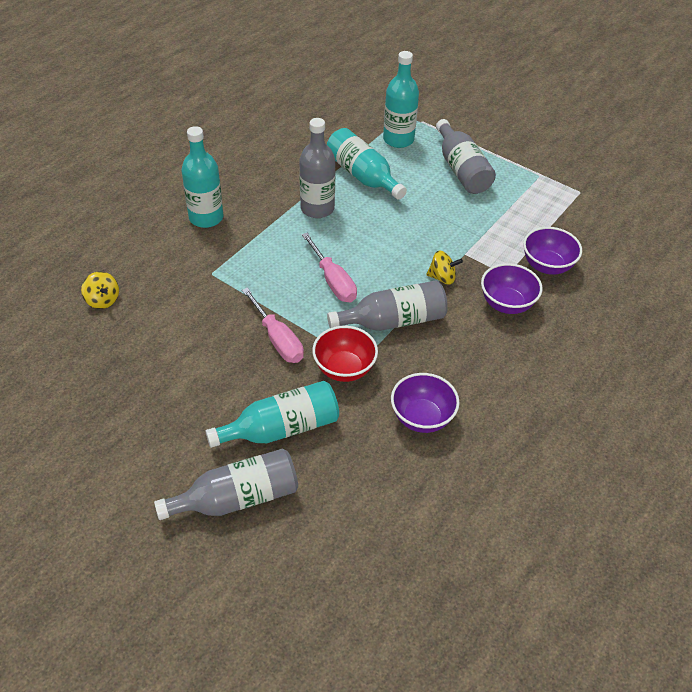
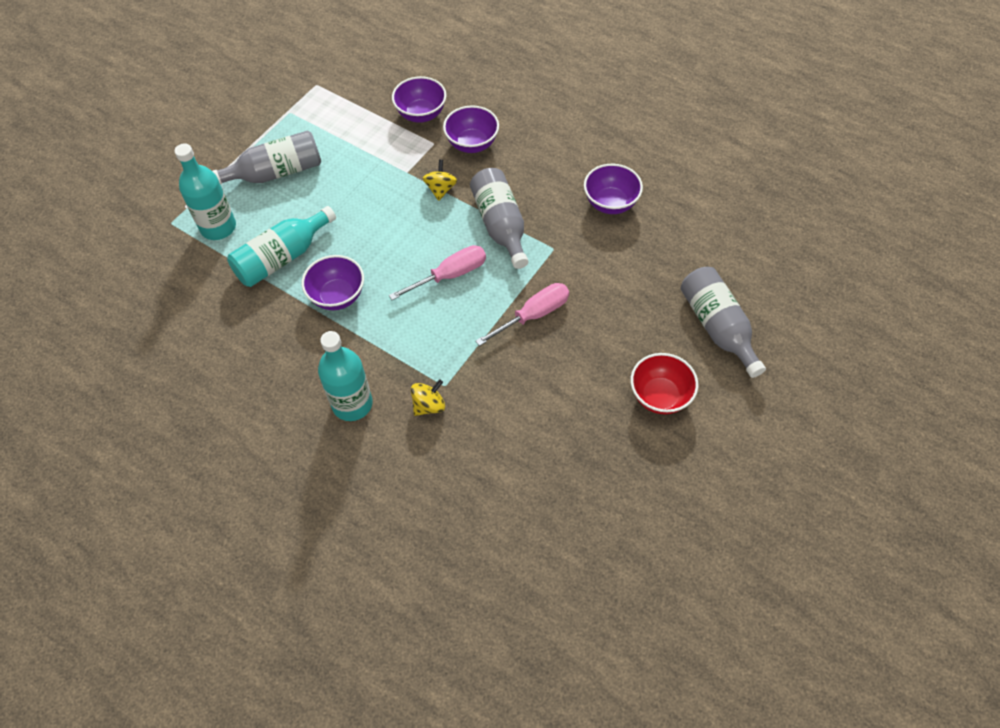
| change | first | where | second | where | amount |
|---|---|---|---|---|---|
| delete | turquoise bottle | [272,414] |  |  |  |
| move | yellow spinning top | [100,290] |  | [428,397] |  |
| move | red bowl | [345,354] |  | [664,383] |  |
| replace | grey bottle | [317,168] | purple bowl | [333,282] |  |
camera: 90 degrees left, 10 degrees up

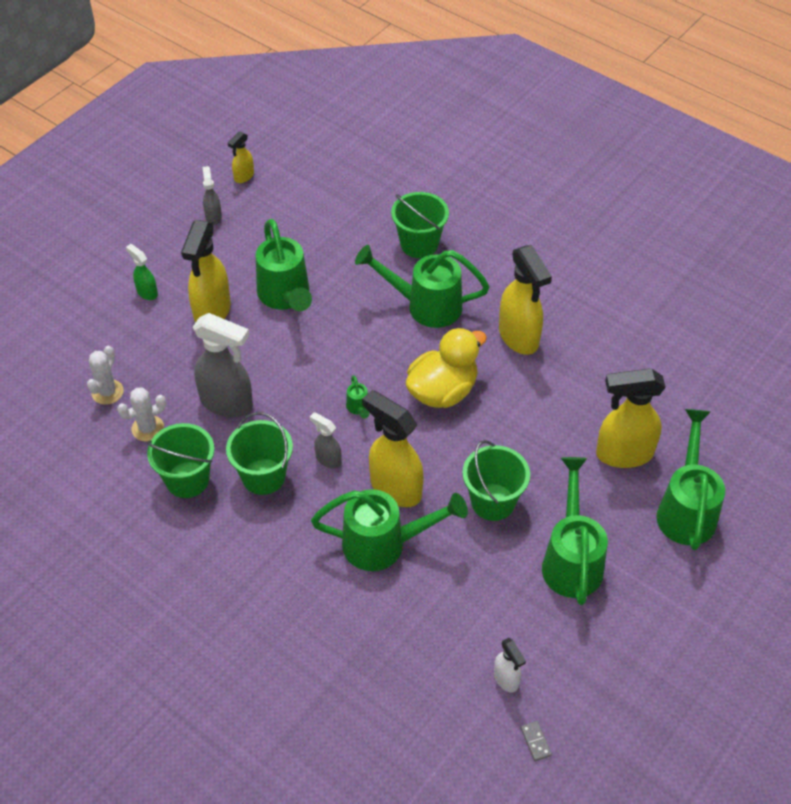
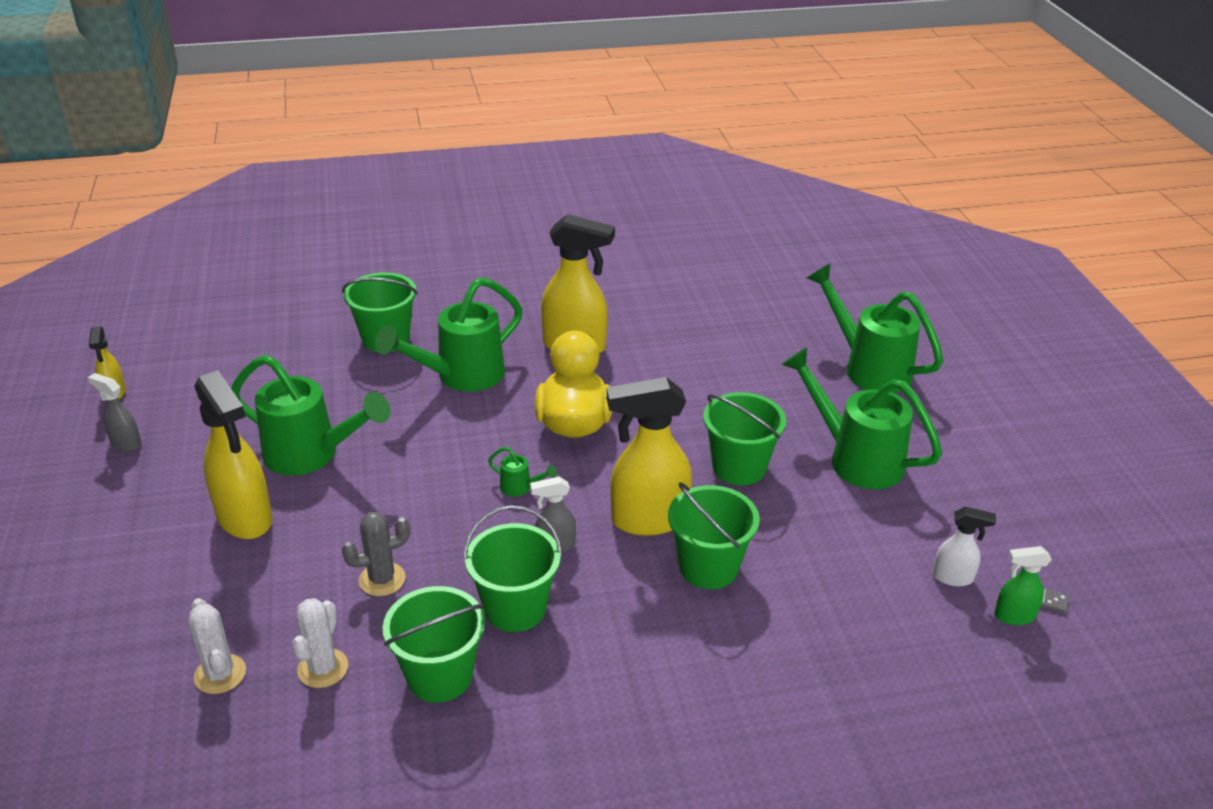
| change | first | where | second | where | amount |
|---|---|---|---|---|---|
| delete | yellow spray bottle | [631,418] |  |  |  |
| move | green spray bottle | [142,272] |  | [1023,585] |  |
| replace | grey spray bottle | [223,365] | grey cactus | [376,554] |  |
| replace | green watering can | [389,530] | green bucket | [714,535] |  |
camera: 50 degrees left, 15 degrees down

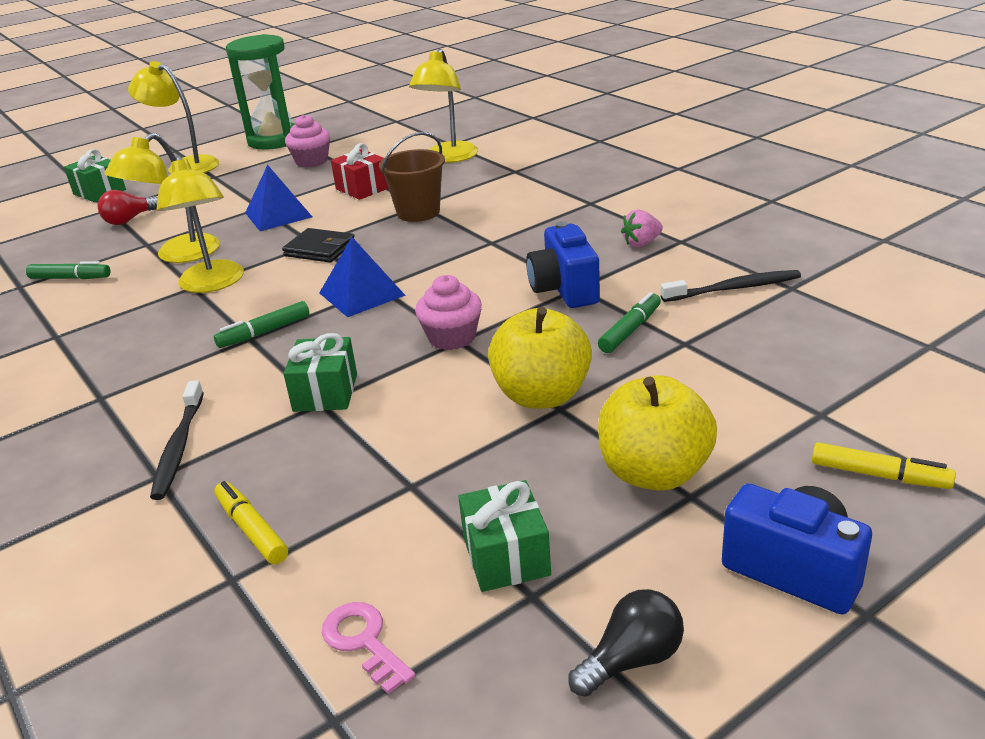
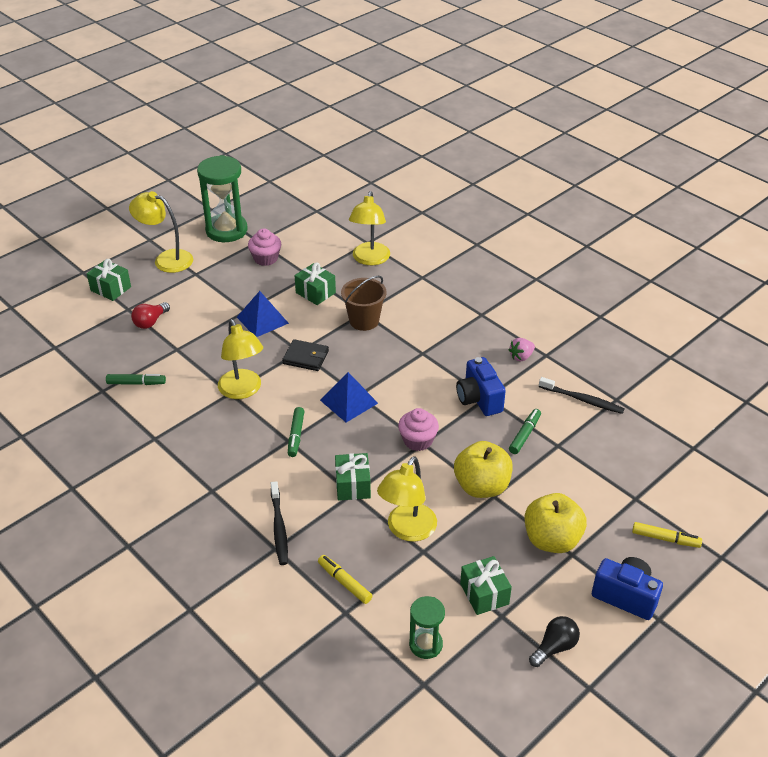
| change | first | where | second | where | amount |
|---|---|---|---|---|---|
| move | yellow lamp | [162,198] |  | [407,499] |  |
| replace | pink key | [369,648] | green hourglass | [427,627] |  |
| recolor | red gift | [360,171] | green gift | [315,284] |  |
| rotate | green marker | [262,324] |  | [296,432] | 45 degrees counterclockwise |
| rotate | black toothbrush | [731,286] |  | [582,395] | 45 degrees clockwise |
camera: 10 degrees left, 10 degrees up

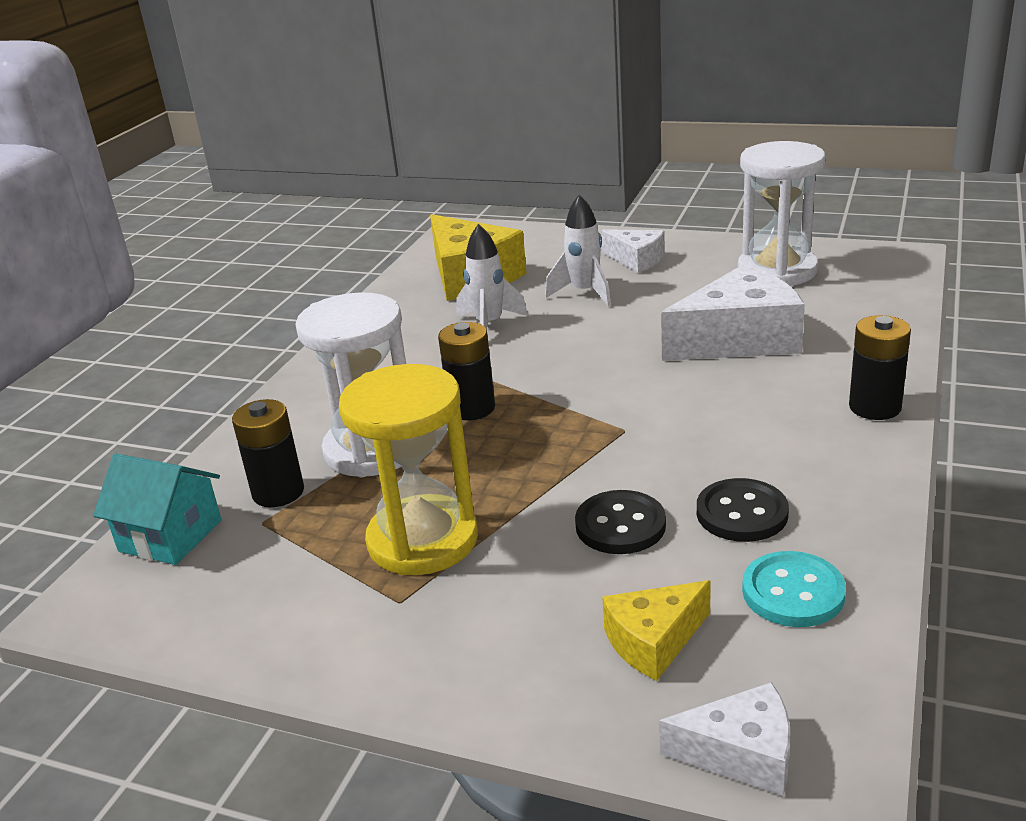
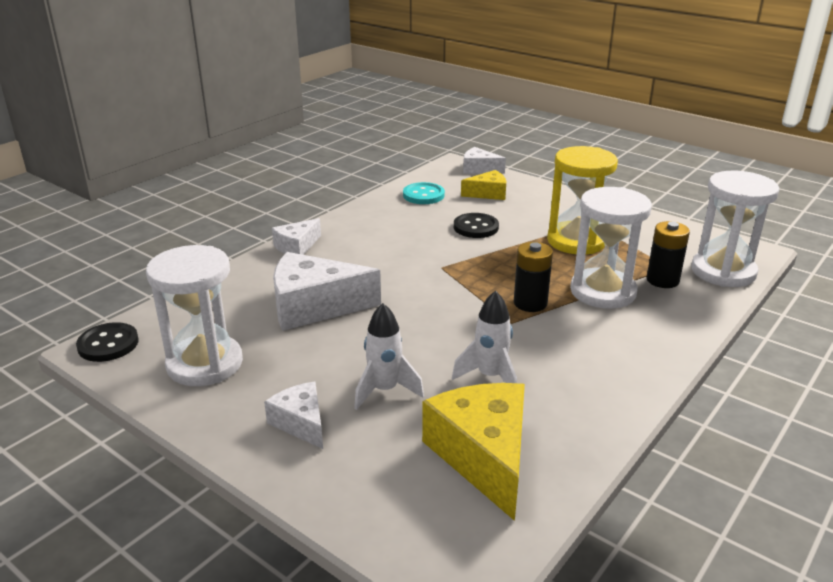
| change | first | where | second | where | amount |
|---|---|---|---|---|---|
| move | black button | [743,510] |  | [107,342] |  |
| replace | turquoise house | [157,509] | white hourglass | [735,229] |  |
| replace | black battery | [880,367] | white cheese | [296,236] |  |
camera: 165 degrees left, 0 degrees up

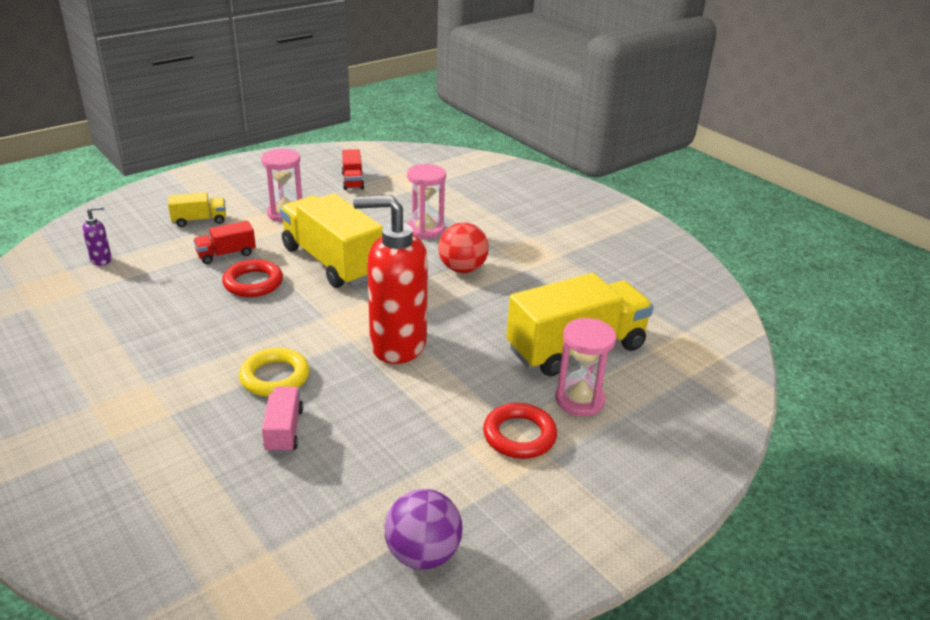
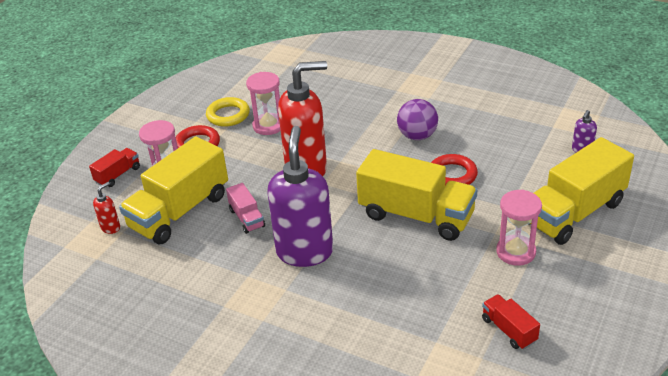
| change | first | where | second | where | amount |
|---|---|---|---|---|---|
| insert |  |  | red soap dispenser | [106,208] |  |
| move | red truck | [224,242] |  | [114,167] |  |
| move | yellow ring | [274,372] |  | [228,112] |  |
| move | pink truck | [282,420] |  | [245,208] |  |
| move | purple ball | [423,529] |  | [417,119] |  |
| move | pink hourglass | [426,201] |  | [263,103] |  |
| replace | red ball | [463,247] | purple soap dispenser | [300,196] |  |
| resize | yellow truck | [197,209] |  | [581,191] | x2.16 |
camera: 160 degrees right, 5 degrees up

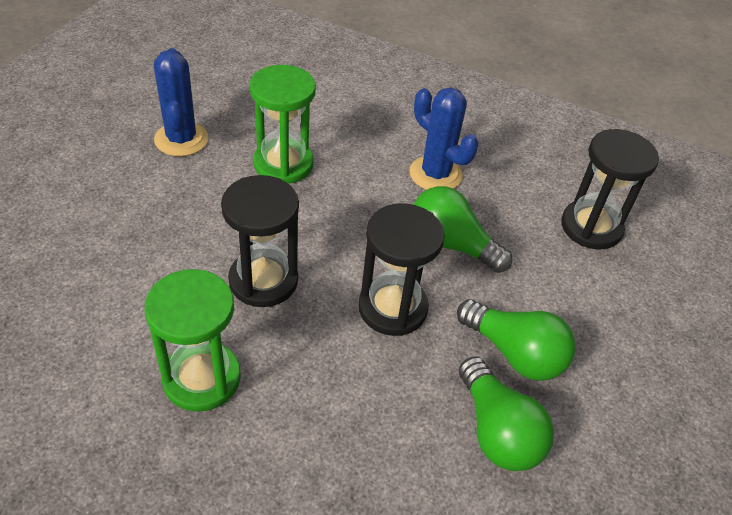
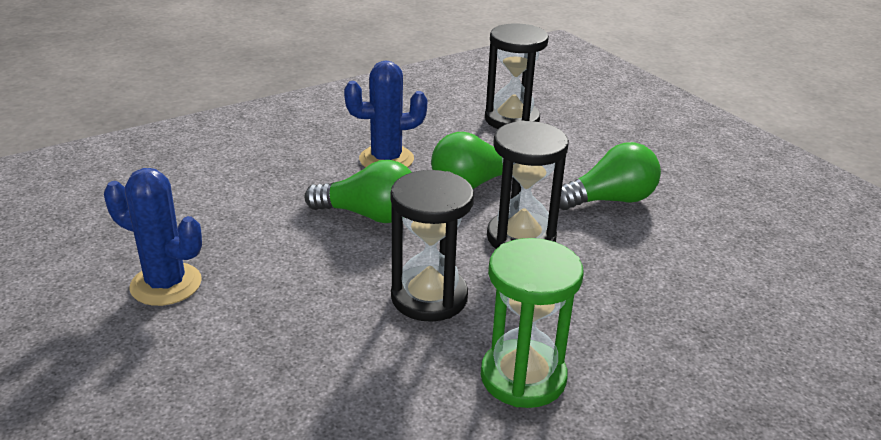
| change | first | where | second | where | amount |
|---|---|---|---|---|---|
| delete | green hourglass | [283,124] |  |  |  |
| move | green light bulb | [506,413] |  | [358,191] |  |
camera: 55 degrees left, 15 degrees down

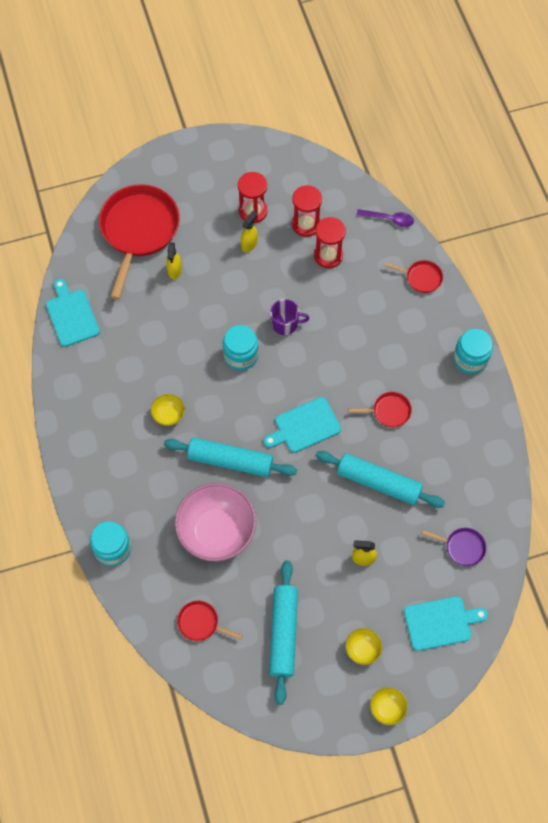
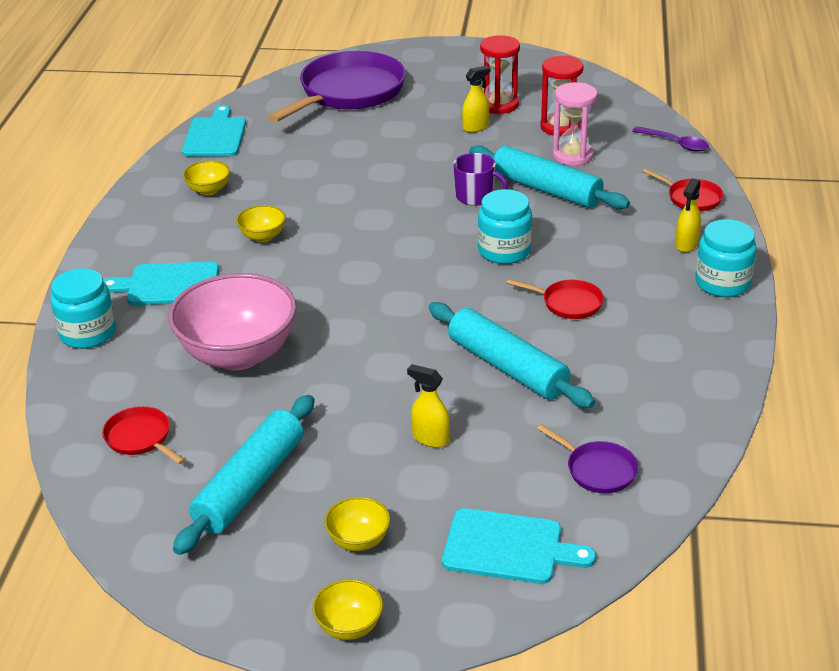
| change | first | where | second | where | amount |
|---|---|---|---|---|---|
| insert |  |  | yellow bowl | [206,177] |  |
| move | turquoise rolling pin | [230,457] |  | [549,177] |  |
| move | yellow spray bottle | [174,261] |  | [688,215] |  |
| move | turquoise jar | [241,347] |  | [505,226] |  |
| move | turquoise cutting board | [302,425] |  | [161,283] |  |
| recolor | red pan | [139,242] | purple pan | [337,86] |  |
| recolor | red hourglass | [330,242] | pink hourglass | [574,124] |  |
camera: 25 degrees right, 30 degrees down

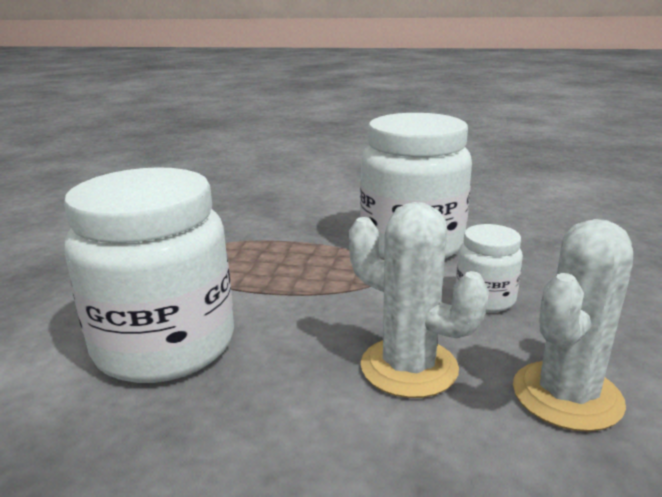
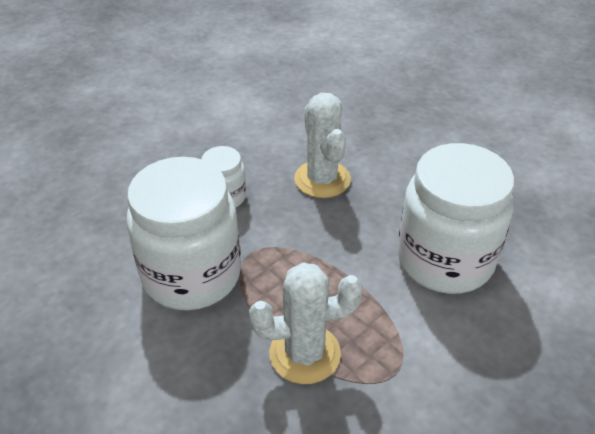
| change | first | where | second | where | amount |
|---|---|---|---|---|---|
| move | white cactus | [573,325] |  | [306,323] |  |
camera: 145 degrees left, 20 degrees up

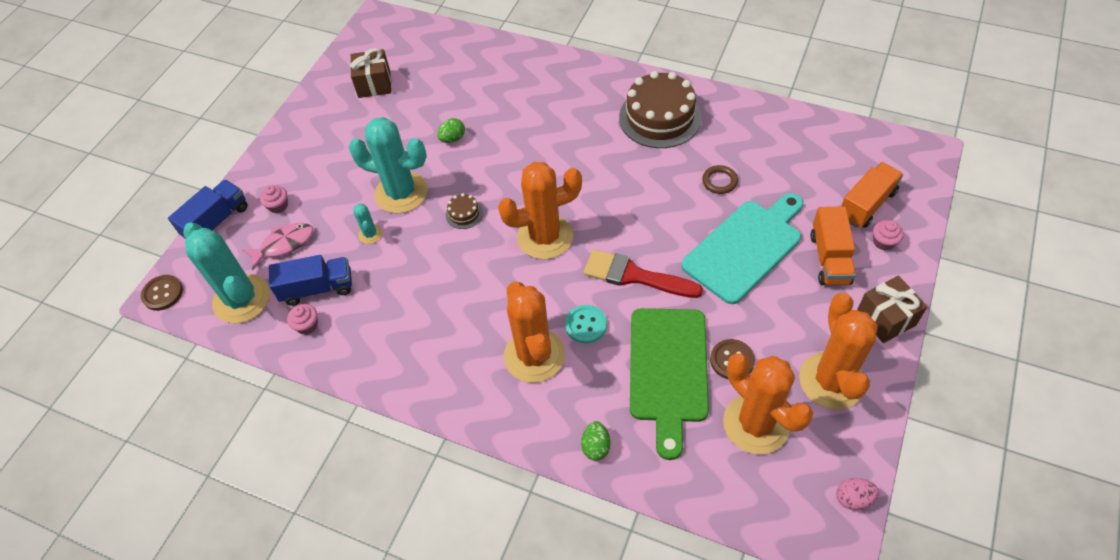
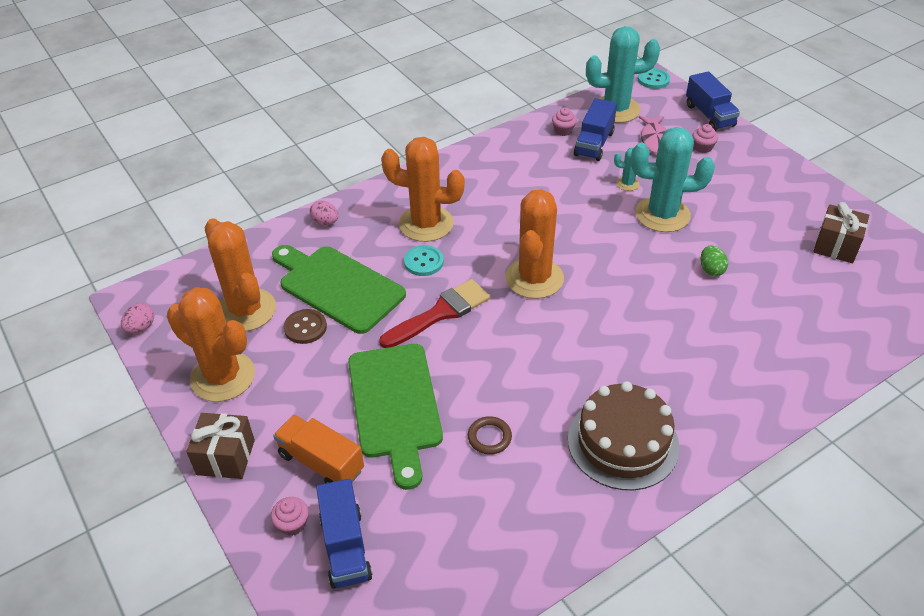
| change | first | where | second | where | amount |
|---|---|---|---|---|---|
| delete | brown cake | [464,211] |  |  |  |
| recolor | brown button | [162,293] | turquoise button | [654,78] |  |
| recolor | green egg | [595,441] | pink egg | [324,212] |  |
| recolor | turquoise cutting board | [742,248] | green cutting board | [395,417] |  |
| recolor | orange truck | [872,195] | blue truck | [344,534] |  |
| rotate | turquoise cactus | [388,165] |  | [673,179] | 45 degrees clockwise |
| rotate | orange cactus | [768,403] |  | [240,274] | 60 degrees clockwise |
camera: 120 degrees right, 10 degrees down

